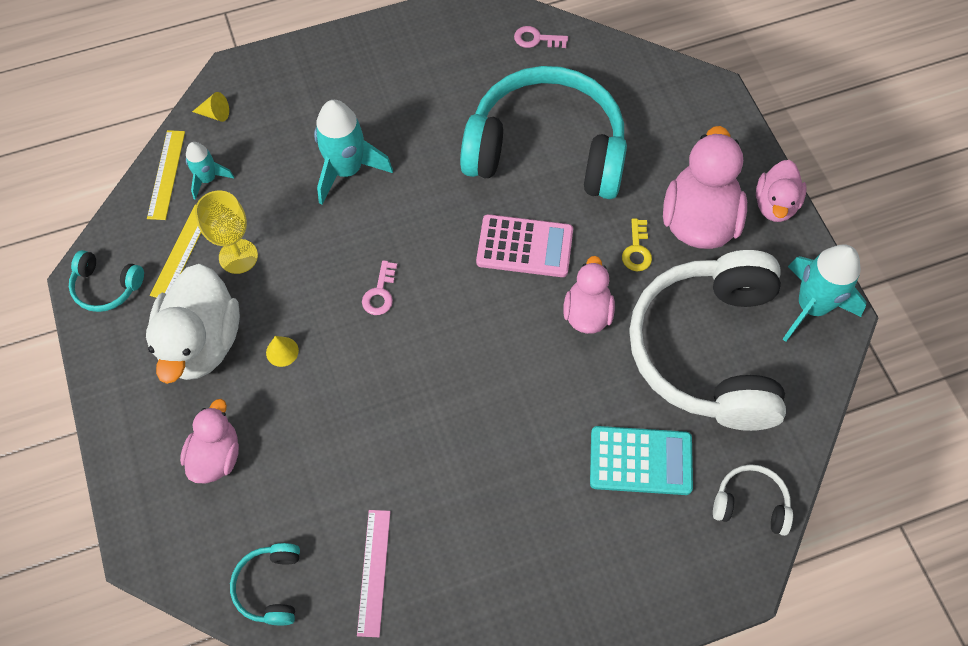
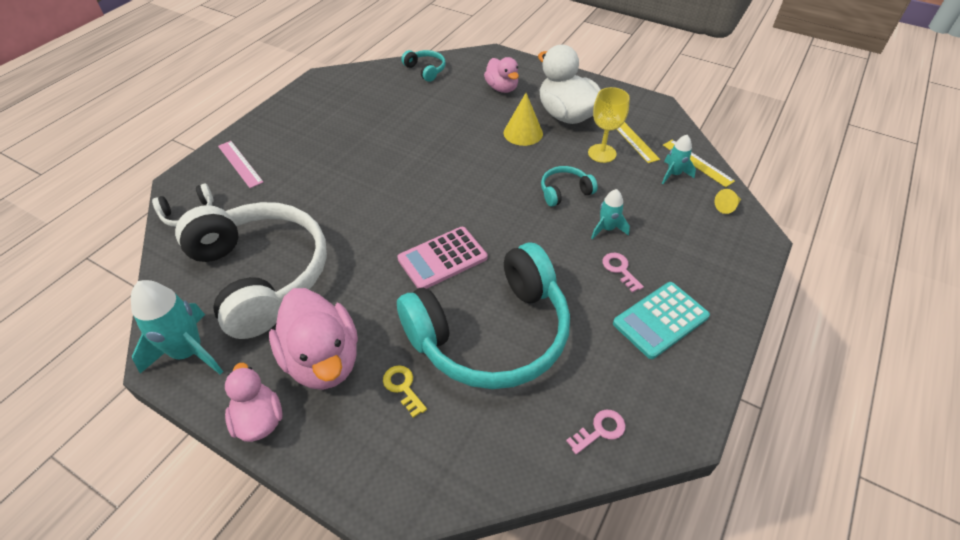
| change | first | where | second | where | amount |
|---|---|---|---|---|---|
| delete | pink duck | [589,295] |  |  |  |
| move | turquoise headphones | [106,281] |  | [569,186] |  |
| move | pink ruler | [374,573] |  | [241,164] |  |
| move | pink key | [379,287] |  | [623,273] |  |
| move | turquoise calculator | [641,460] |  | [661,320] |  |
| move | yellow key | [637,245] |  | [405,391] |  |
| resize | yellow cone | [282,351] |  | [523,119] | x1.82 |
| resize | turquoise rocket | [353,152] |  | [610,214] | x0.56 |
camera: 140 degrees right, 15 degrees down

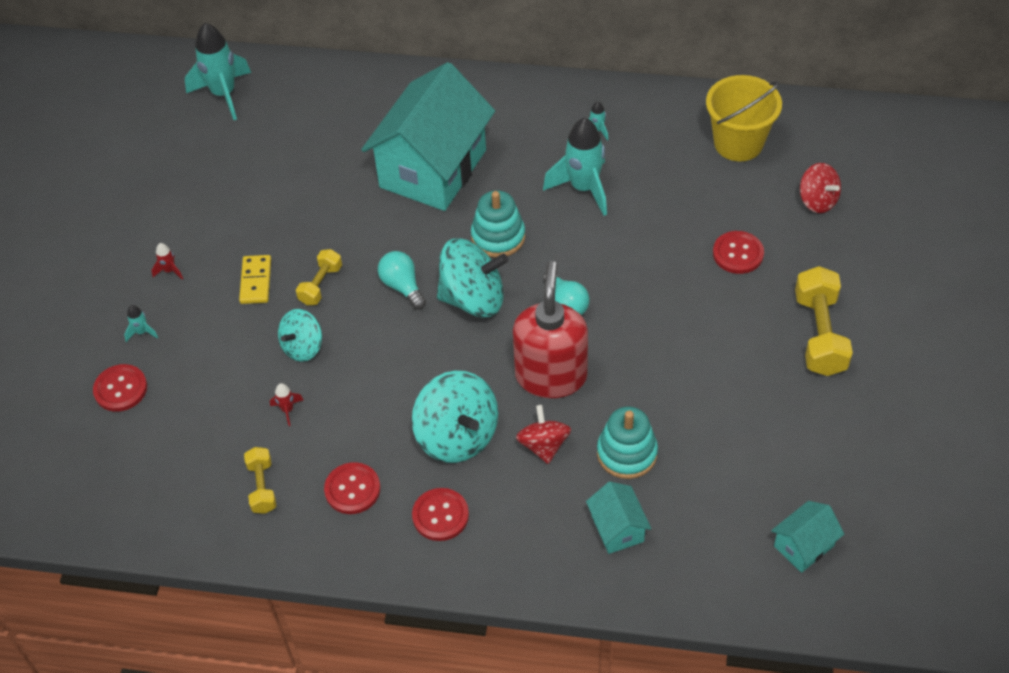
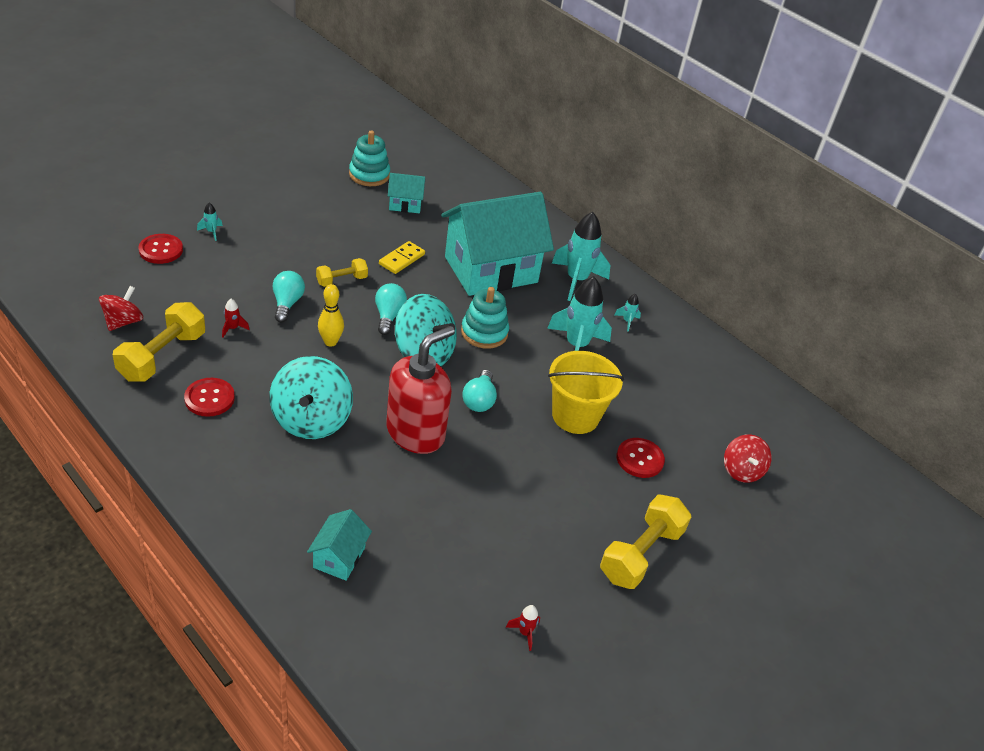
| change | first | where | second | where | amount |
|---|---|---|---|---|---|
| delete | red button | [440,514] |  |  |  |
| insert |  |  | yellow bowling pin | [331,315] |  |
| move | red rocket | [167,261] |  | [523,628] |  |
| move | turquoise rocket | [218,71] |  | [581,256] |  |
| move | yellow domino | [255,279] |  | [402,257] |  |
| move | red spinning top | [543,434] |  | [121,308] |  |
| move | turquoise stacking toy | [627,442] |  | [369,158] |  |
| move | yellow bucket | [744,118] |  | [586,392] |  |
| move | turquoise house | [807,537] |  | [406,193] |  |
| replace | turquoise spinning top | [300,335] | turquoise light bulb | [289,297] |  |
| resize | yellow dumbbell | [260,480] |  | [159,342] | x1.75 |
camera: 30 degrees right, 10 degrees down

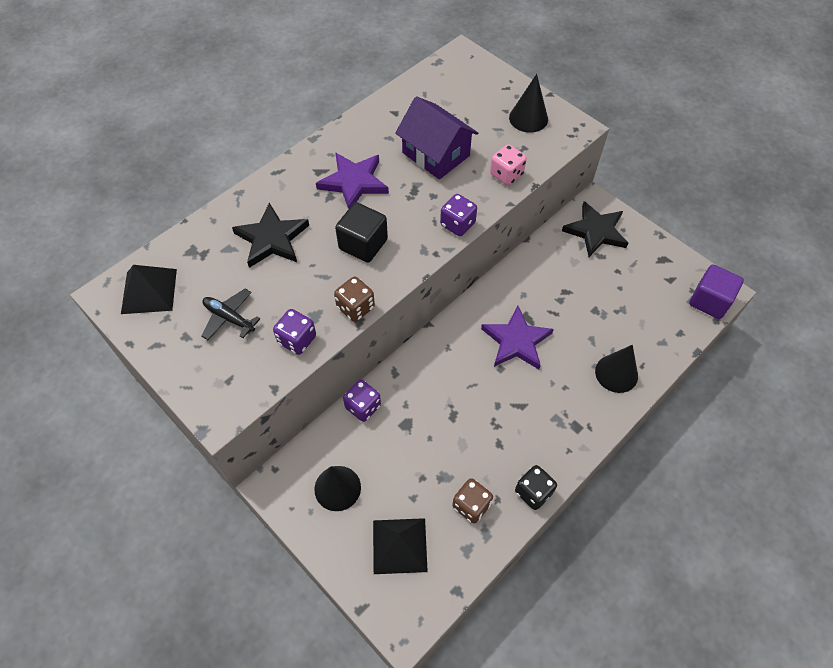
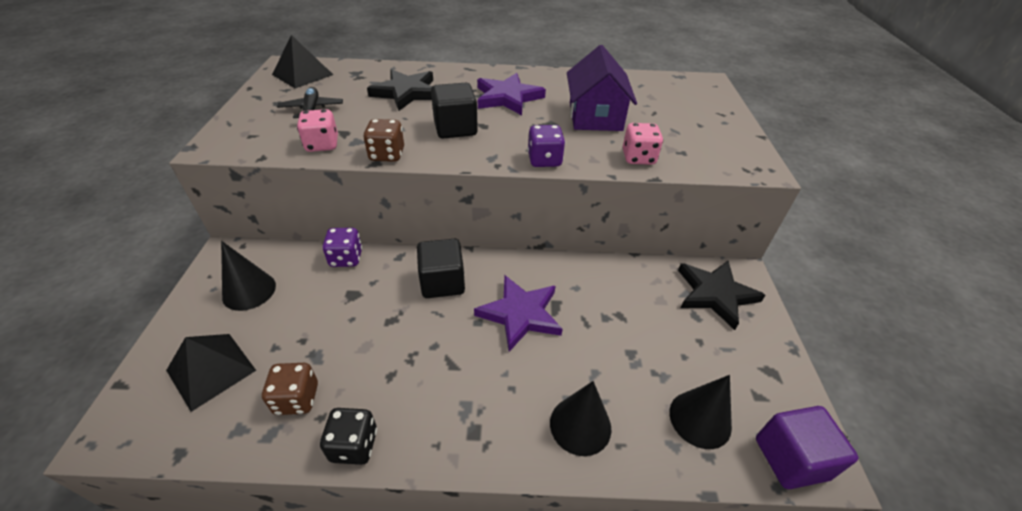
| change | first | where | second | where | amount |
|---|---|---|---|---|---|
| insert |  |  | black cube | [441,268] |  |
| move | black cone | [528,103] |  | [700,412] |  |
| recolor | purple dice | [294,332] | pink dice | [317,130] |  |
camera: 45 degrees right, 15 degrees down

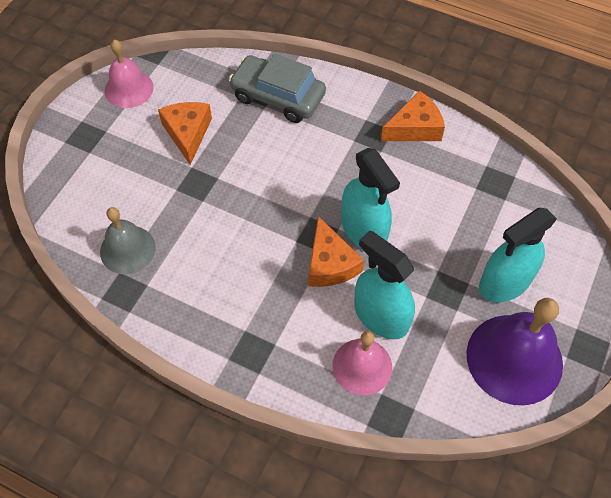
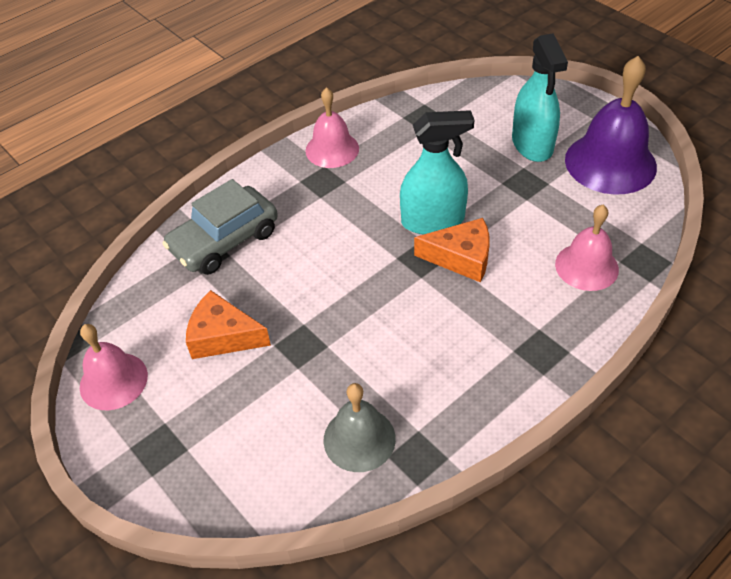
| change | first | where | second | where | amount |
|---|---|---|---|---|---|
| delete | turquoise spray bottle | [384,284] |  |  |  |
| replace | orange cheese | [413,115] | pink bell | [332,127] |  |
camera: 65 degrees left, 10 degrees down

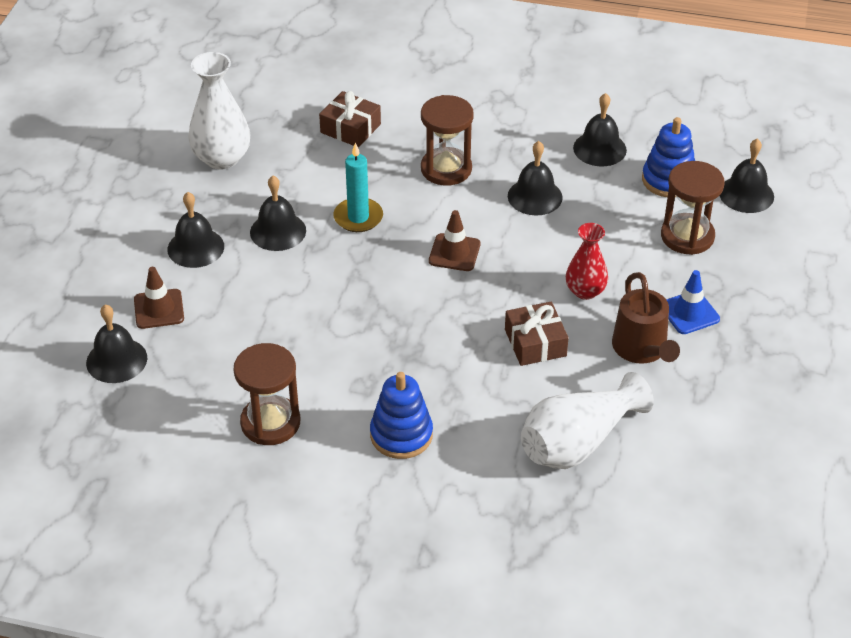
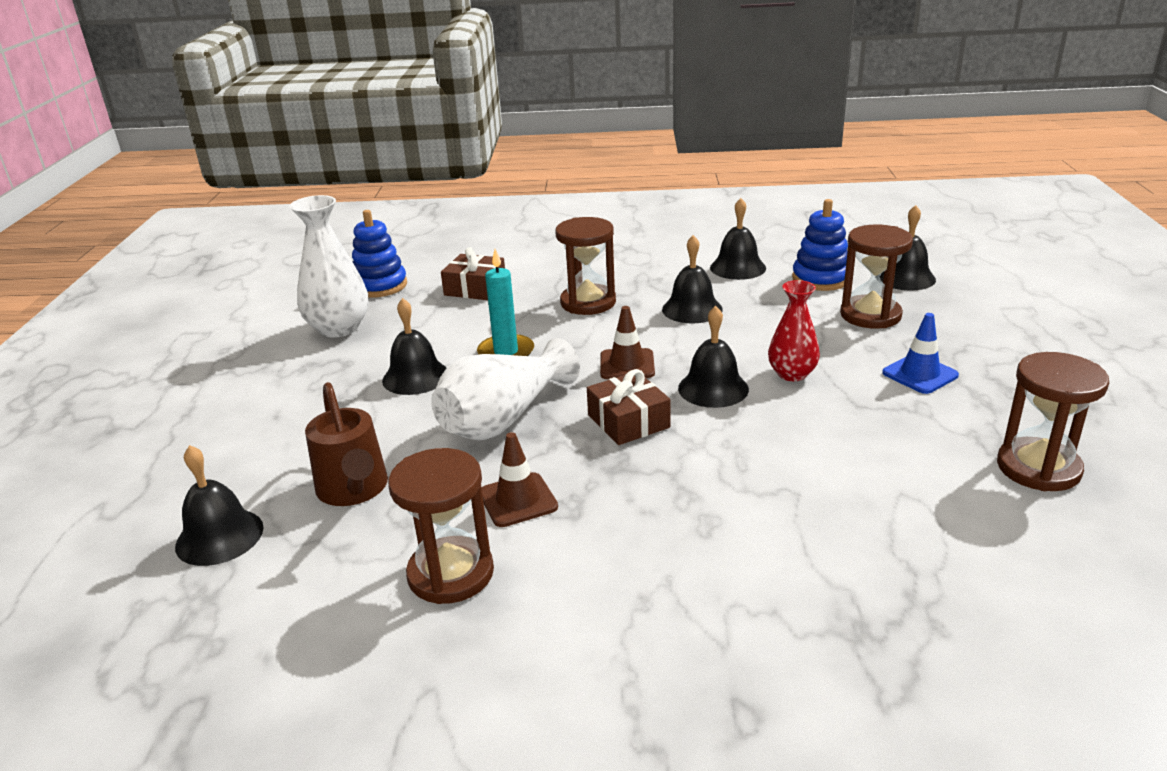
| change | first | where | second | where | amount |
|---|---|---|---|---|---|
| insert |  |  | brown hourglass | [1053,421] |  |
| move | brown traffic cone | [159,298] |  | [520,479] |  |
| move | black bell | [195,230] |  | [713,357] |  |
| move | blue stacking toy | [401,415] |  | [379,254] |  |
| move | brown gift | [537,334] |  | [628,407] |  |
| move | white vase | [587,420] |  | [505,389] |  |
| move | brown watering can | [646,318] |  | [346,444] |  |
camera: 10 degrees left, 15 degrees down

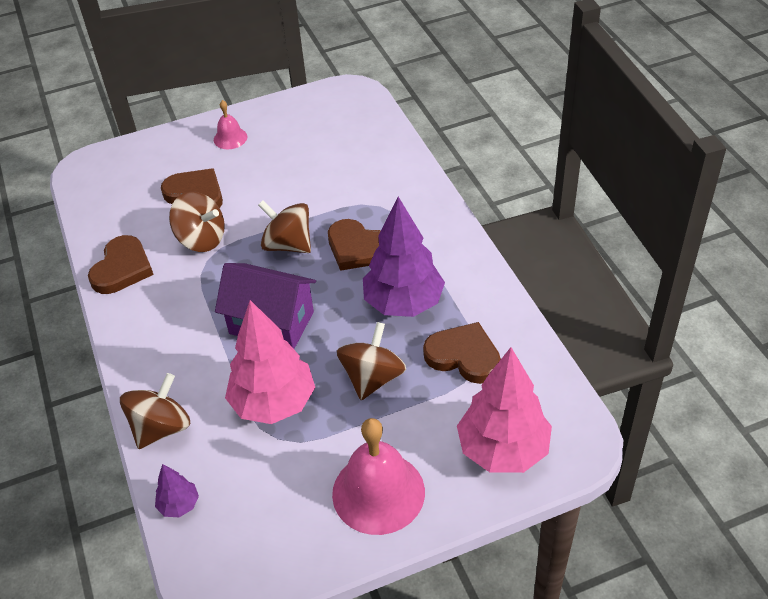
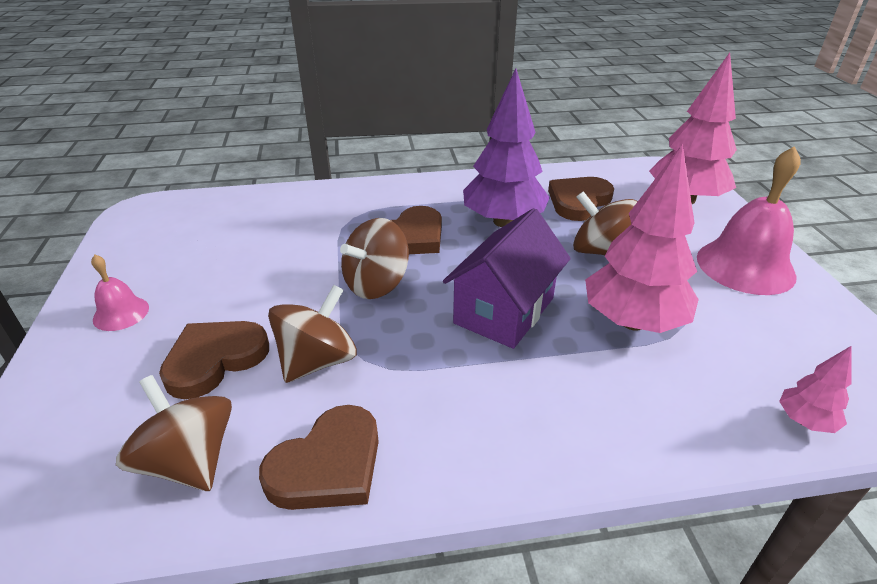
| change | first | where | second | where | amount |
|---|---|---|---|---|---|
| move | brown spinning top | [155,411] |  | [174,433] |  |
| recolor | purple tree | [177,490] | pink tree | [815,389] |  |
| rotate | brown heart | [121,264] |  | [319,457] | 105 degrees clockwise |
camera: 80 degrees left, 10 degrees down

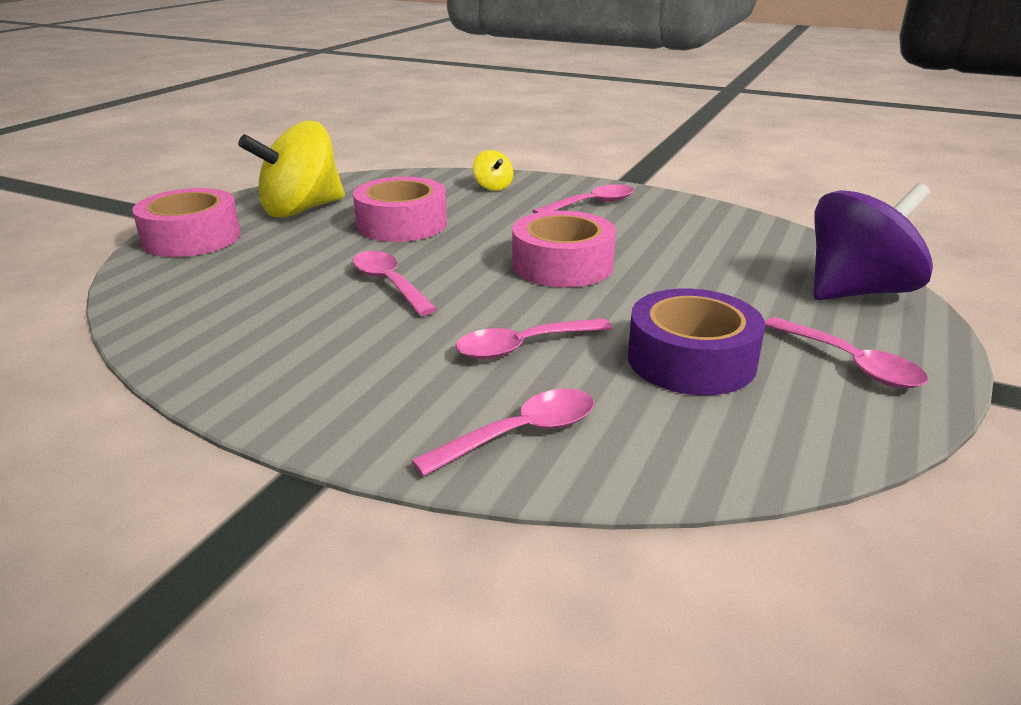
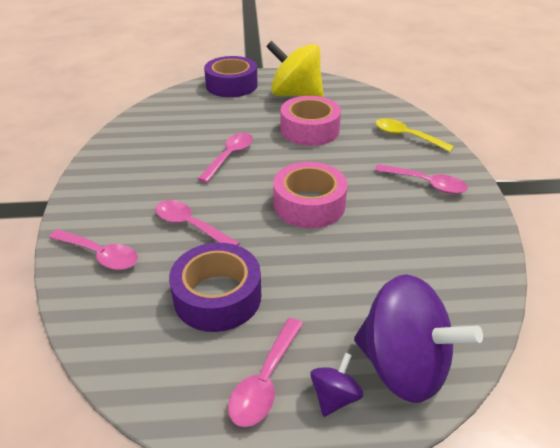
| change | first | where | second | where | amount |
|---|---|---|---|---|---|
| insert |  |  | purple spinning top | [336,384] |  |
| replace | yellow spinning top | [493,170] | yellow spoon | [414,135] |  |
| recolor | pink tape | [186,222] | purple tape | [231,76] |  |
camera: 60 degrees right, 10 degrees up

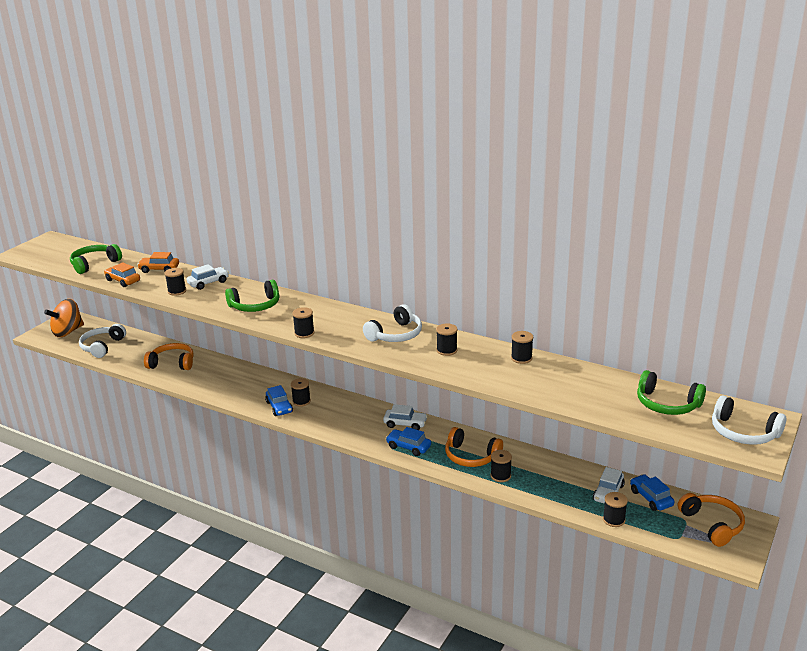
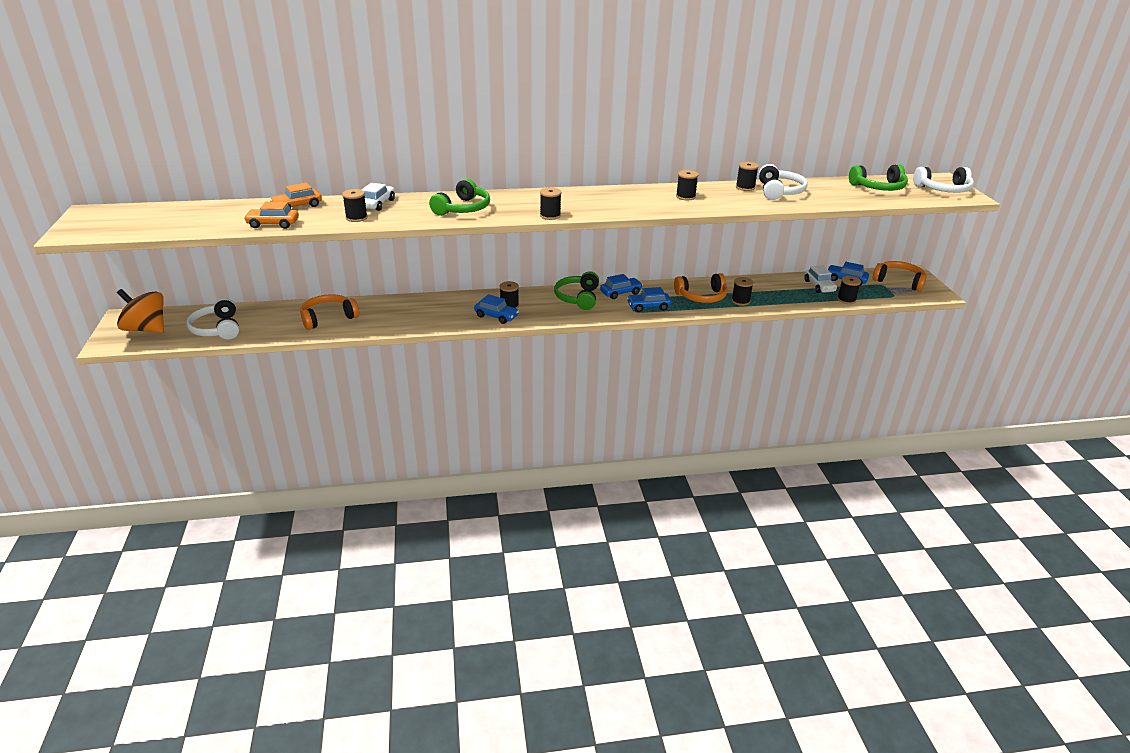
| change | first | where | second | where | amount |
|---|---|---|---|---|---|
| move | green headphones | [96,259] |  | [576,290] |  |
| move | white headphones | [392,323] |  | [783,182] |  |
| recolor | white car | [405,417] | blue car | [621,286] |  |
| rotate | orange spinning top | [64,318] |  | [140,311] | 105 degrees clockwise |
camera: 40 degrees left, 5 degrees up

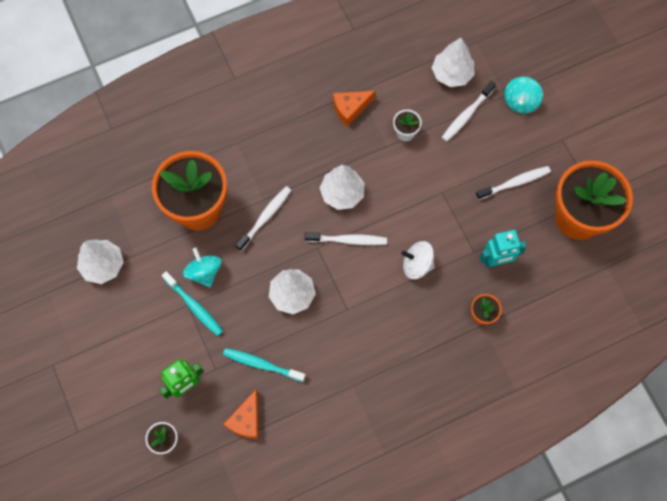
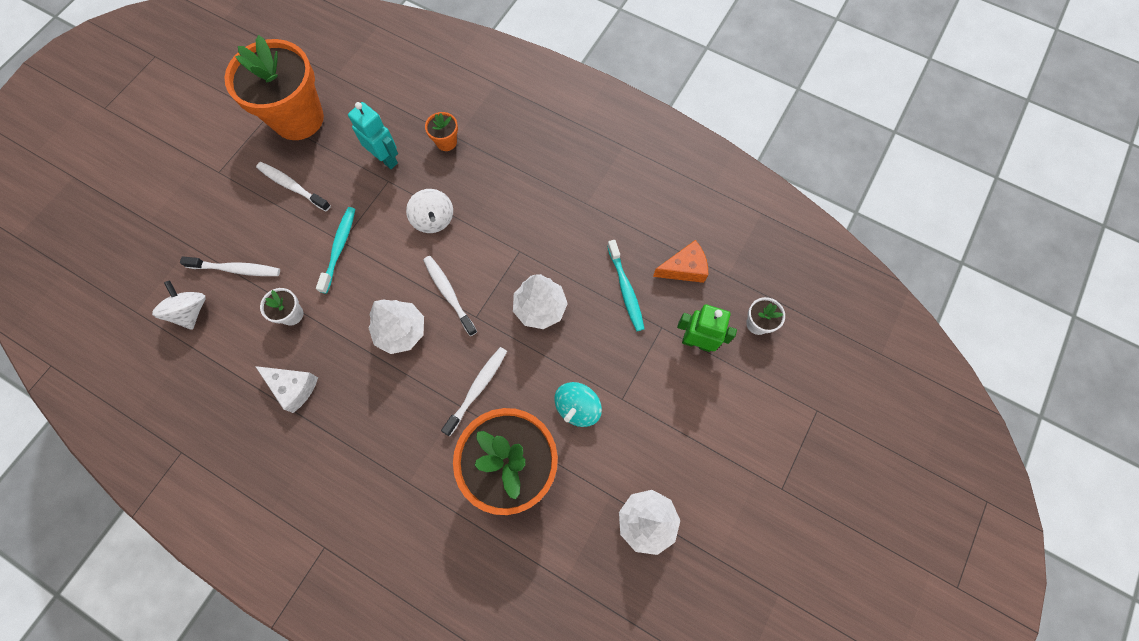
| change | first | where | second | where | amount |
|---|---|---|---|---|---|
| delete | turquoise spinning top | [523,95] |  |  |  |
| move | turquoise toothbrush | [192,303] |  | [335,250] |  |
| replace | white tree | [453,62] | white spinning top | [178,305] |  |
| recolor | orange cheese | [354,108] | white cheese | [286,389] |  |
| rotate | white toothbrush | [263,218] |  | [474,391] | 120 degrees clockwise |
camera: 125 degrees left, 0 degrees up

